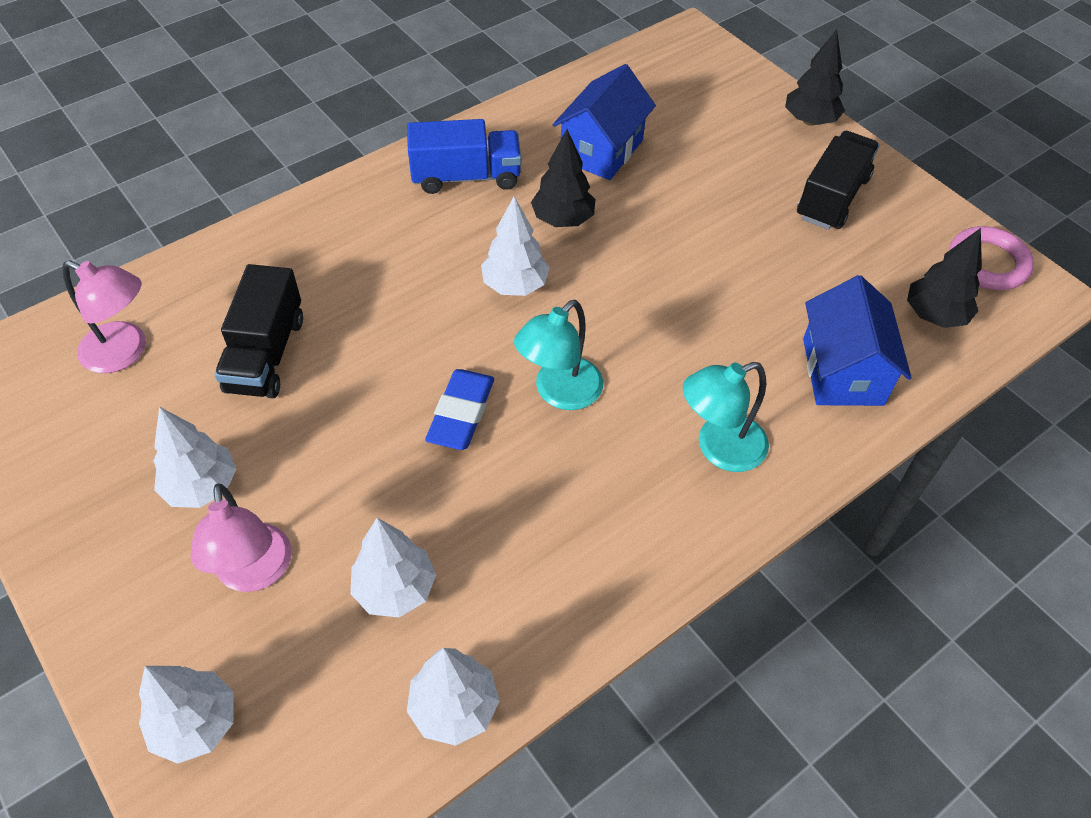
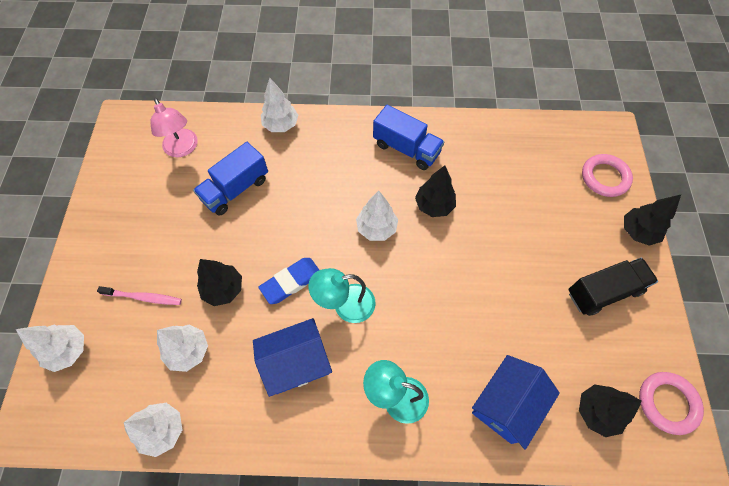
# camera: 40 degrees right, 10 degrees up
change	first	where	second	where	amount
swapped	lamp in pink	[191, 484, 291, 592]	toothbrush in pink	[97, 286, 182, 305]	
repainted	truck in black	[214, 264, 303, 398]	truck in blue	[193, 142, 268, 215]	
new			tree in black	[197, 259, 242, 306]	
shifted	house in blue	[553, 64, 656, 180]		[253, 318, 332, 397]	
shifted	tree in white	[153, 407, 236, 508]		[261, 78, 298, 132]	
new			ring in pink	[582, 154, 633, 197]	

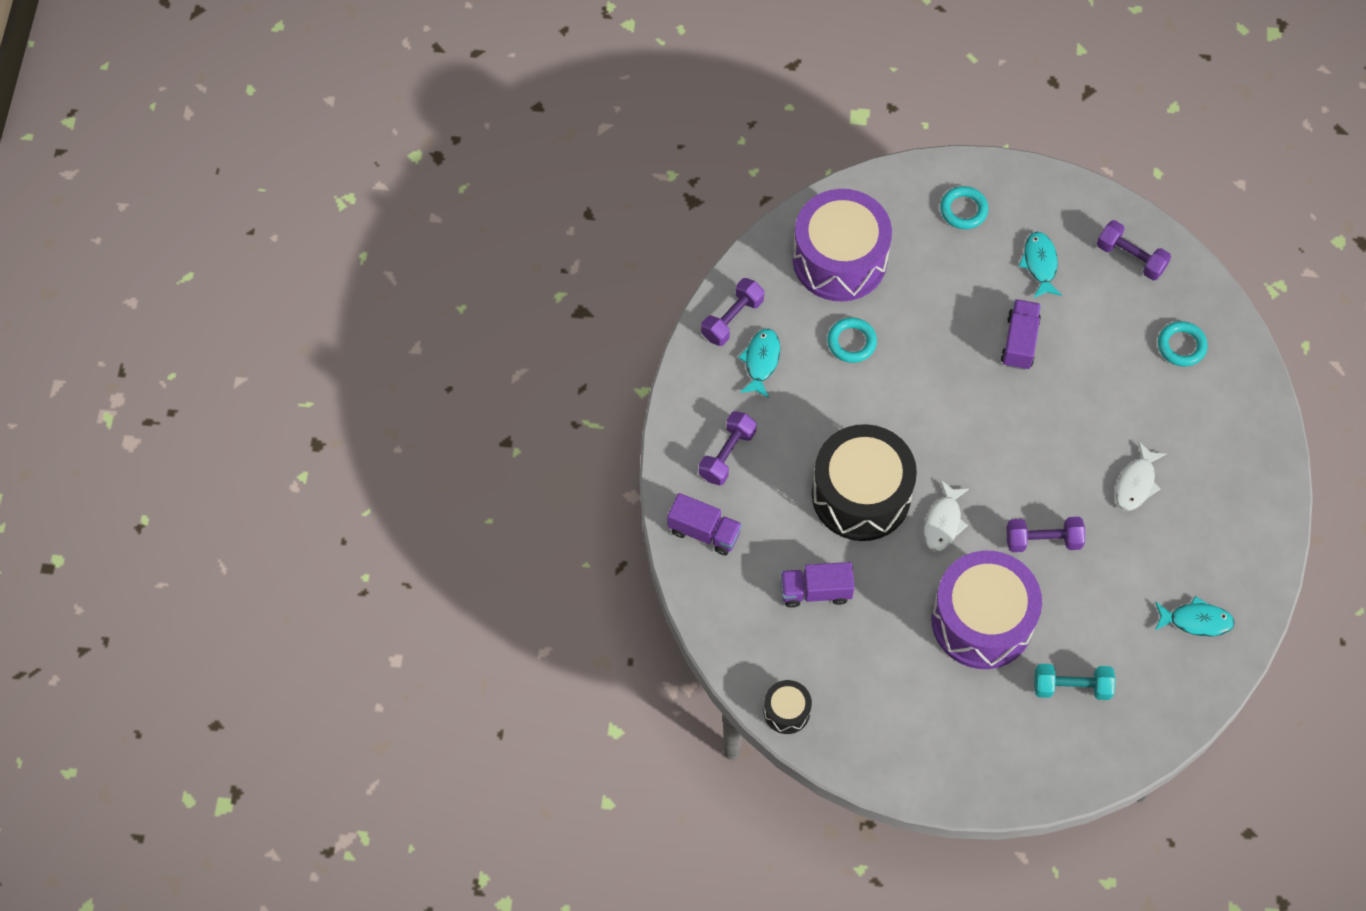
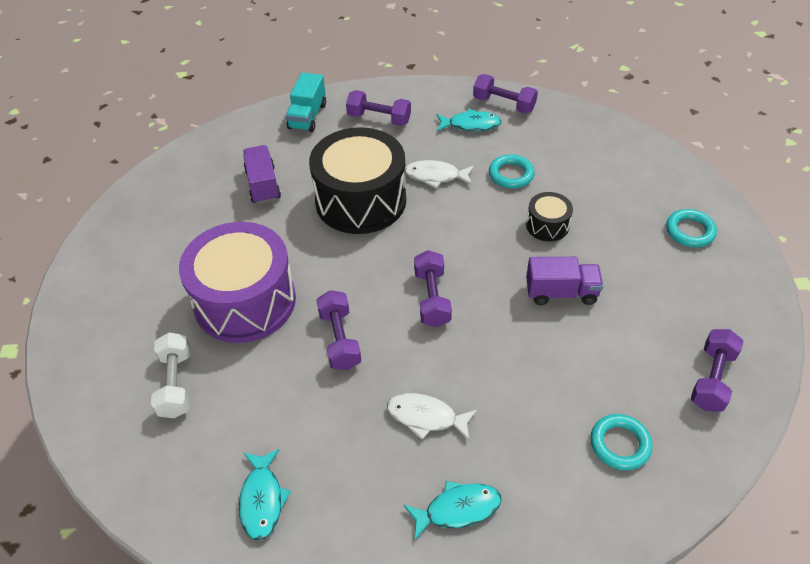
# camera: 80 degrees right, 15 degrees down
change	first	where	second	where	amount
repainted	dumbbell in turquoise	[1034, 664, 1115, 700]	dumbbell in white	[151, 332, 191, 418]	
repainted	truck in purple	[667, 493, 742, 555]	truck in turquoise	[286, 72, 326, 132]	
shifted	fish in turquoise	[1019, 232, 1062, 298]		[404, 481, 502, 541]	
shifted	fish in white	[924, 480, 969, 552]		[405, 160, 474, 188]	
new			dumbbell in purple	[414, 250, 452, 327]	
shifted	drum in black	[763, 680, 812, 734]		[526, 192, 573, 241]	
gone	drum in purple	[793, 189, 892, 302]			

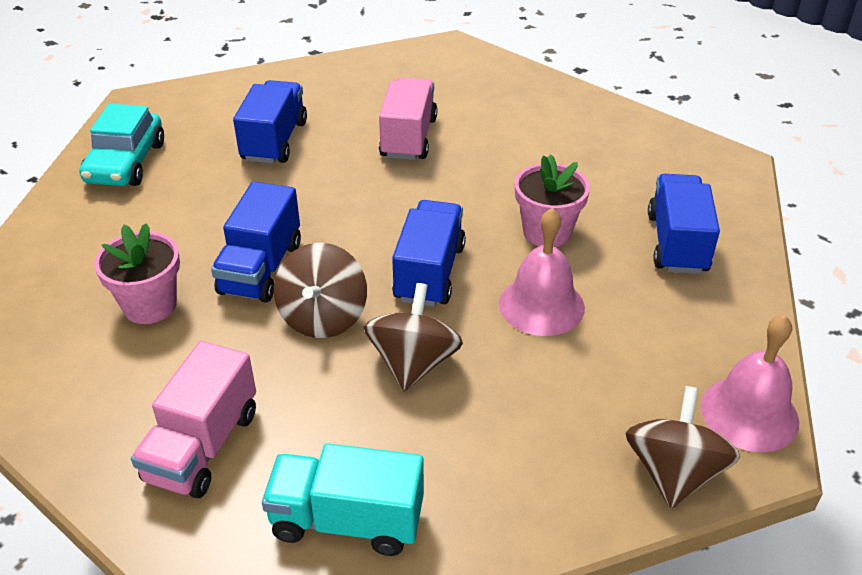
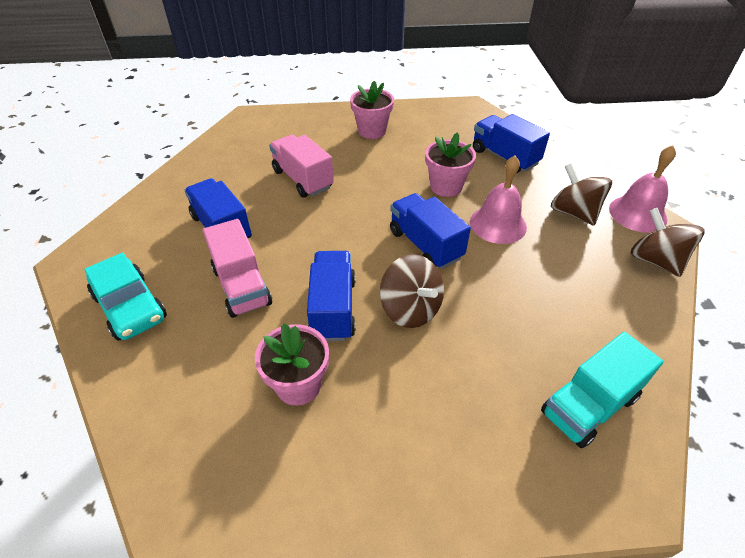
# camera: 45 degrees left, 5 degrees up
change	first	where	second	where	amount
shifted	truck in pink	[131, 341, 256, 498]		[203, 219, 272, 318]	
rotated	truck in blue	[211, 182, 301, 303]		[307, 251, 356, 341]	150 degrees counterclockwise
new			flower pot in pink	[350, 81, 394, 139]	
shifted	spinning top in brown	[364, 283, 463, 392]		[551, 163, 612, 225]	

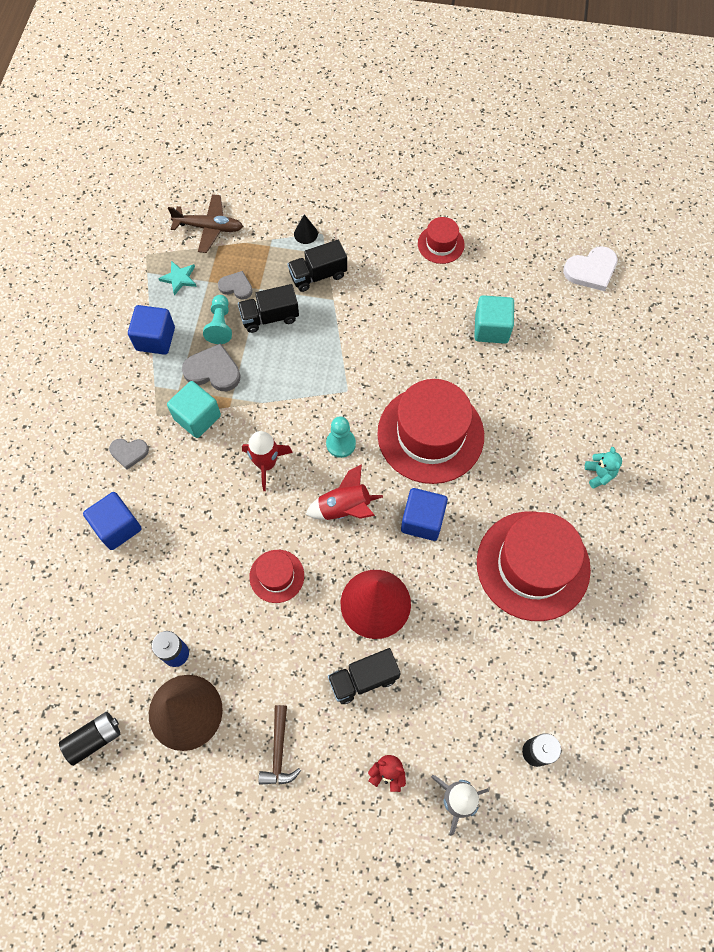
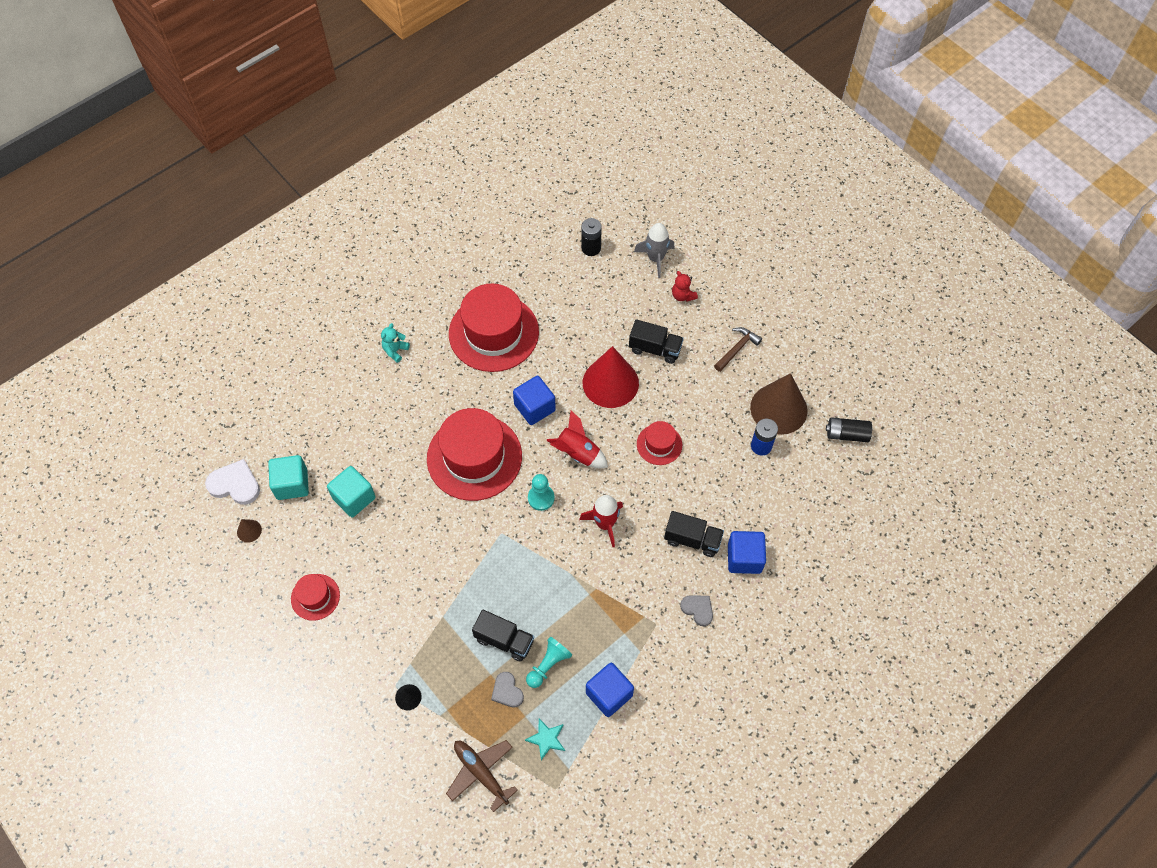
# camera: 140 degrees left, 5 degrees down
change	first	where	second	where	amount
new			cone in brown	[237, 519, 262, 543]	
shifted	cube in turquoise	[167, 381, 221, 438]		[268, 455, 309, 500]	
shifted	truck in black	[287, 240, 347, 292]		[664, 511, 724, 557]	
gone	heart in grey	[182, 343, 241, 391]			

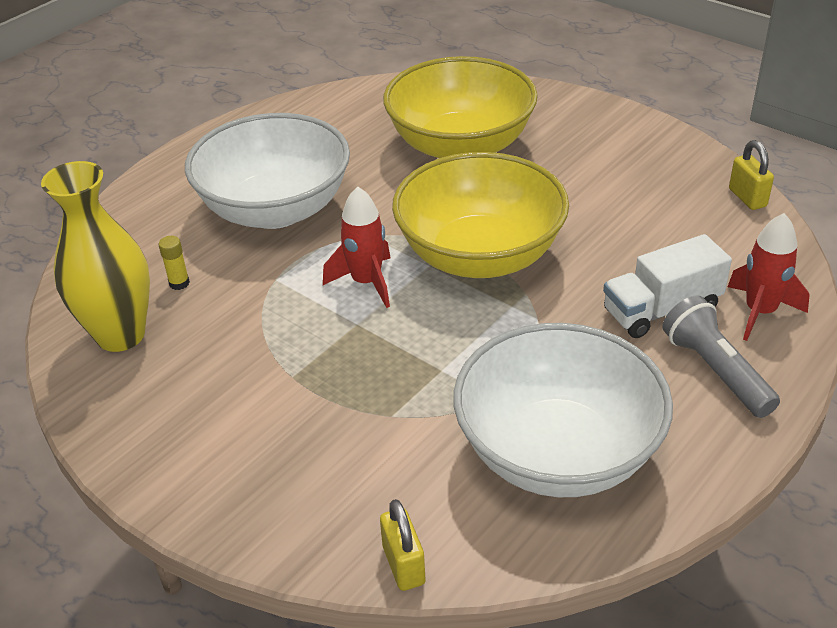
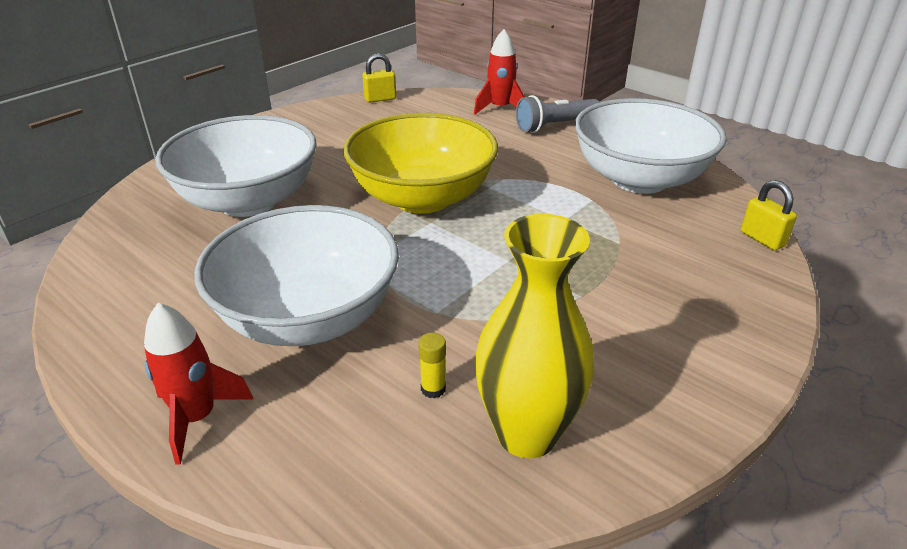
# camera: 90 degrees left, 5 degrees down
change	first	where	second	where	amount
shifted	rocket in red	[323, 186, 390, 308]		[144, 303, 254, 465]	
repainted	bowl in yellow	[383, 56, 538, 158]	bowl in white	[155, 115, 317, 217]	
rotated	padlock in yellow	[380, 499, 426, 591]		[741, 180, 797, 250]	75 degrees clockwise
gone	truck in white	[603, 234, 732, 338]			

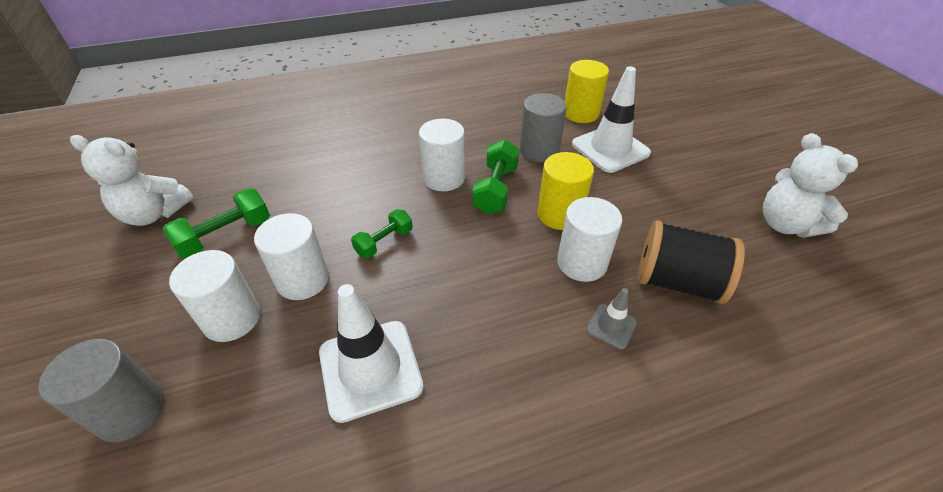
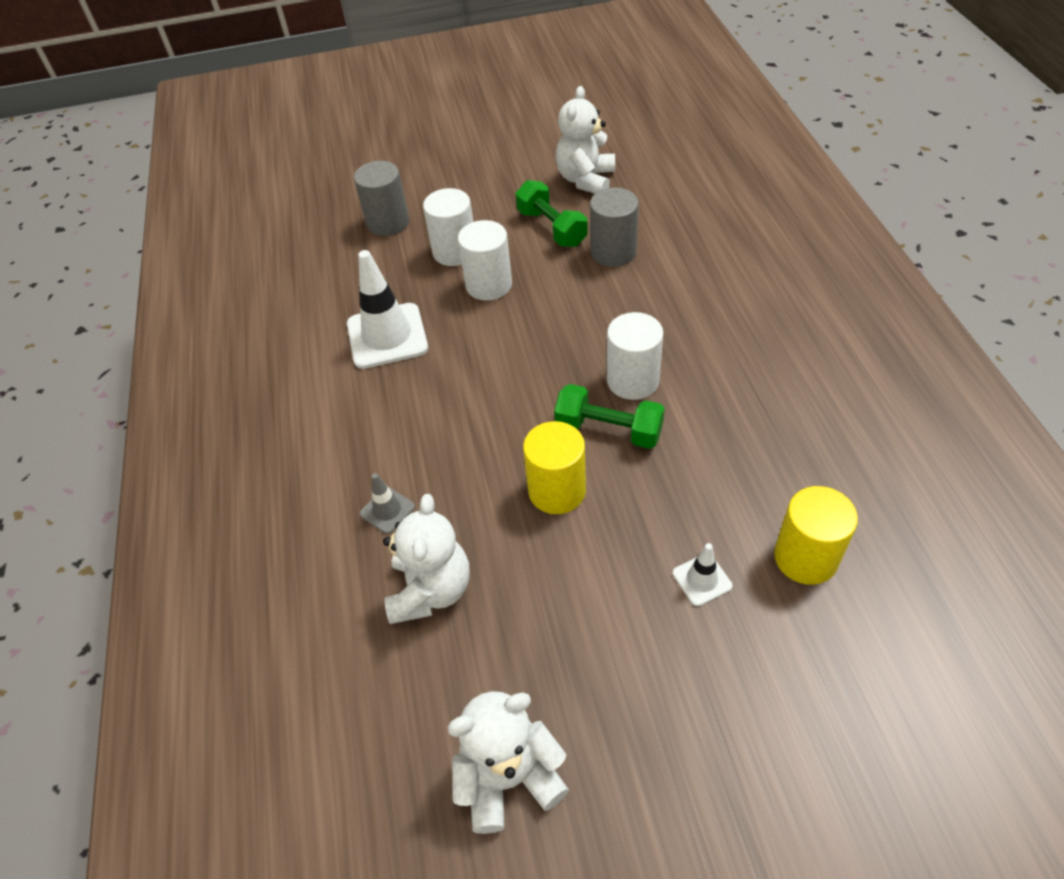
# camera: 100 degrees right, 5 degrees up
change	first	where	second	where	amount
swapped	spool in black	[638, 220, 745, 304]	teddy bear in white	[383, 494, 470, 624]	
shifted	cylinder in grey	[520, 93, 567, 162]		[590, 188, 639, 267]	
scaled	traffic cone in white	[572, 67, 651, 173]		[673, 543, 733, 606]	x0.49
gone	dumbbell in green	[351, 209, 413, 258]			
gone	cylinder in white	[557, 197, 622, 282]			

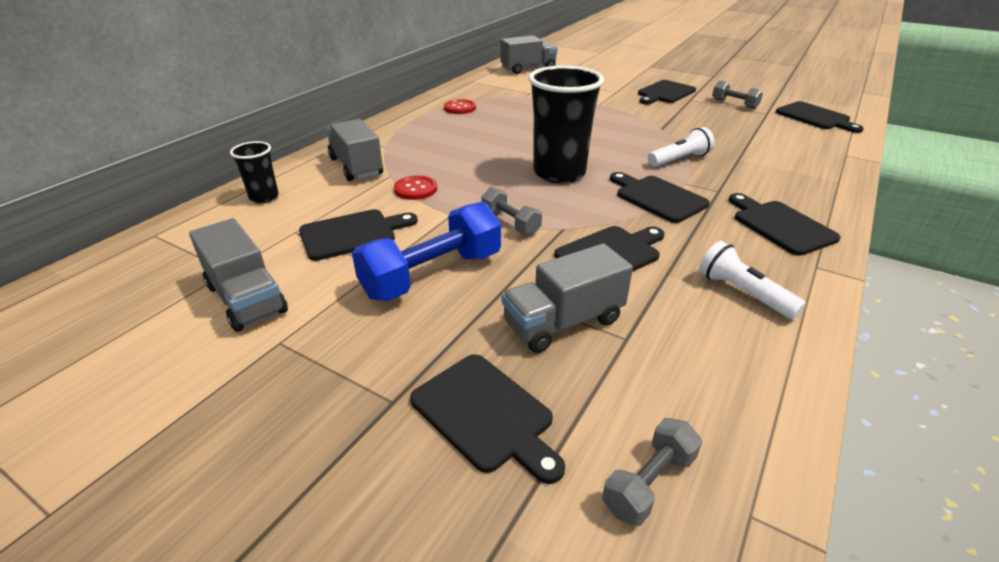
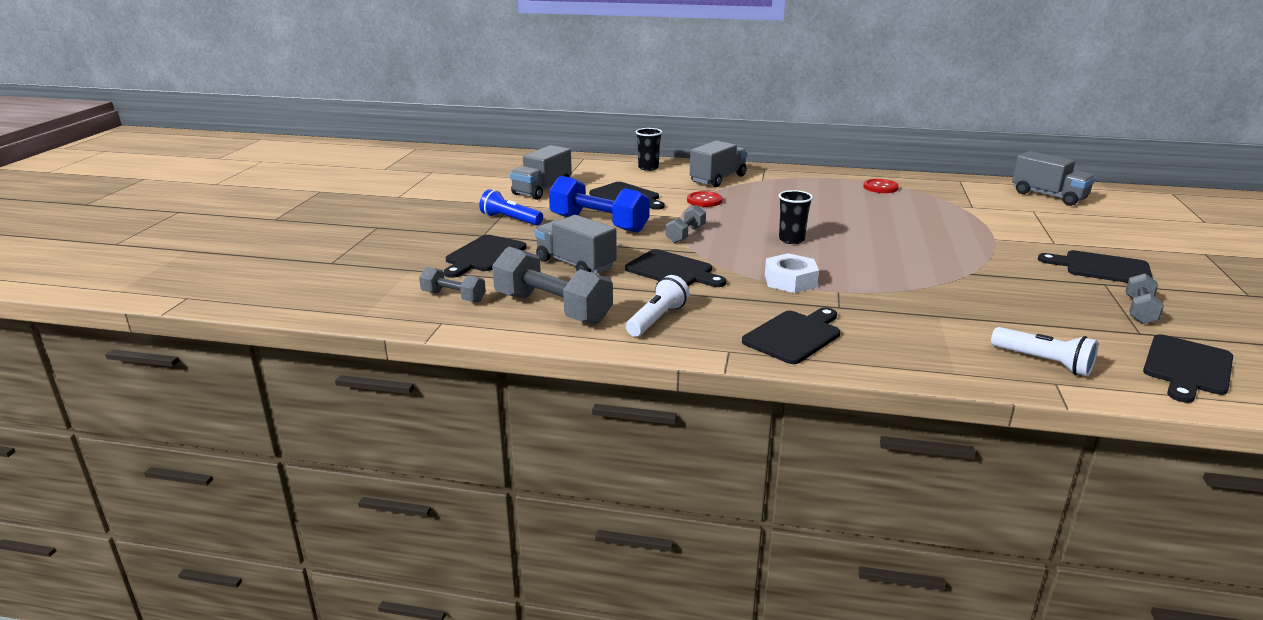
# camera: 70 degrees right, 10 degrees down
change	first	where	second	where	amount
new			flashlight in blue	[479, 189, 543, 226]	
new			dumbbell in grey	[492, 247, 613, 324]	
swapped	cutting board in black	[610, 172, 710, 223]	nut in white	[765, 253, 819, 293]	
scaled	cup in black	[528, 65, 604, 183]		[779, 190, 813, 244]	x0.50
shifted	flashlight in white	[648, 127, 715, 167]		[991, 327, 1098, 376]	

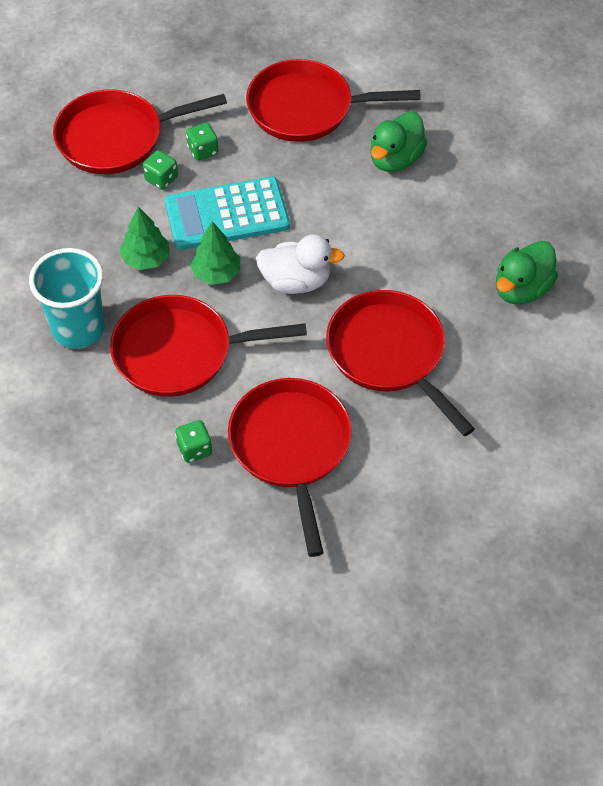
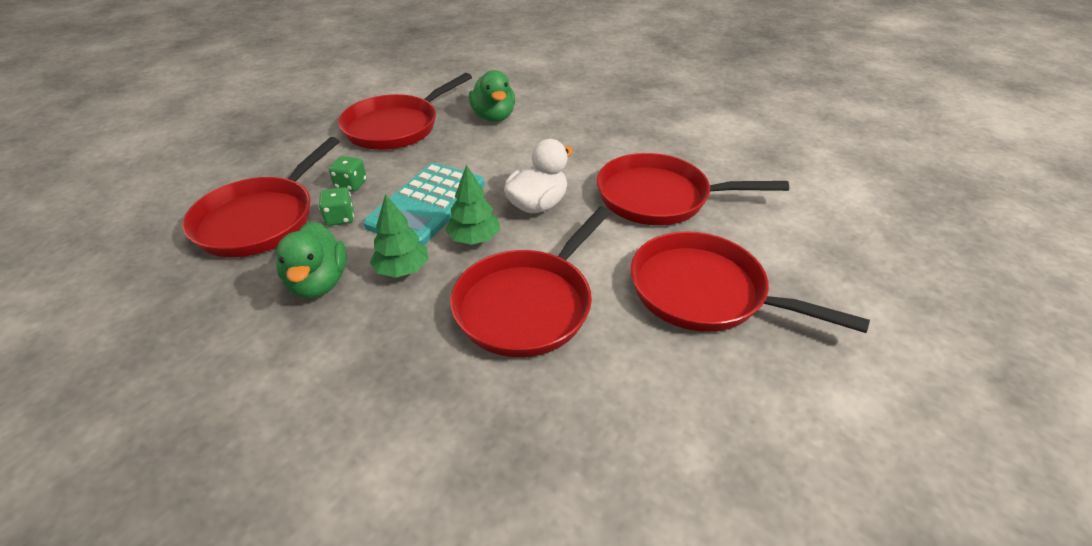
# camera: 50 degrees left, 15 degrees down
change	first	where	second	where	amount
shifted	duck in green	[496, 241, 558, 305]		[276, 221, 347, 298]	
gone	cup in turquoise	[29, 248, 105, 349]			
gone	dice in green	[175, 420, 212, 463]			

